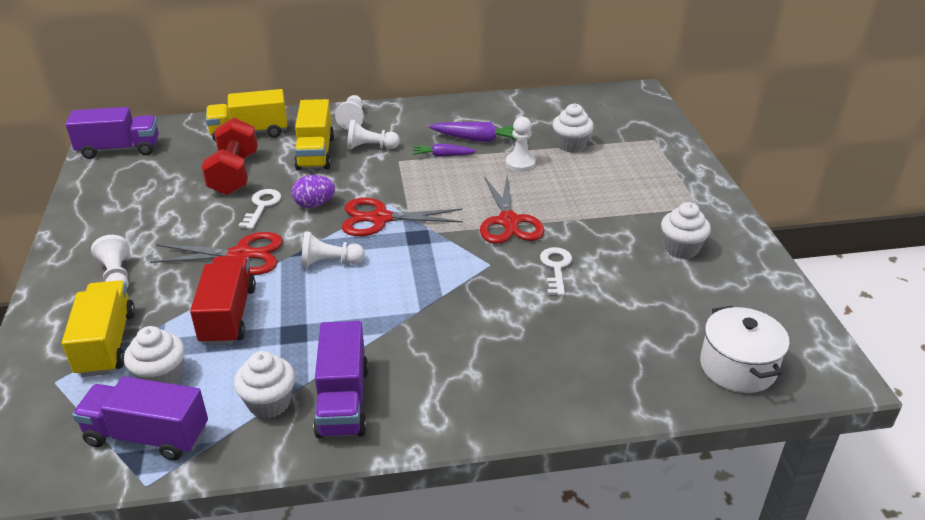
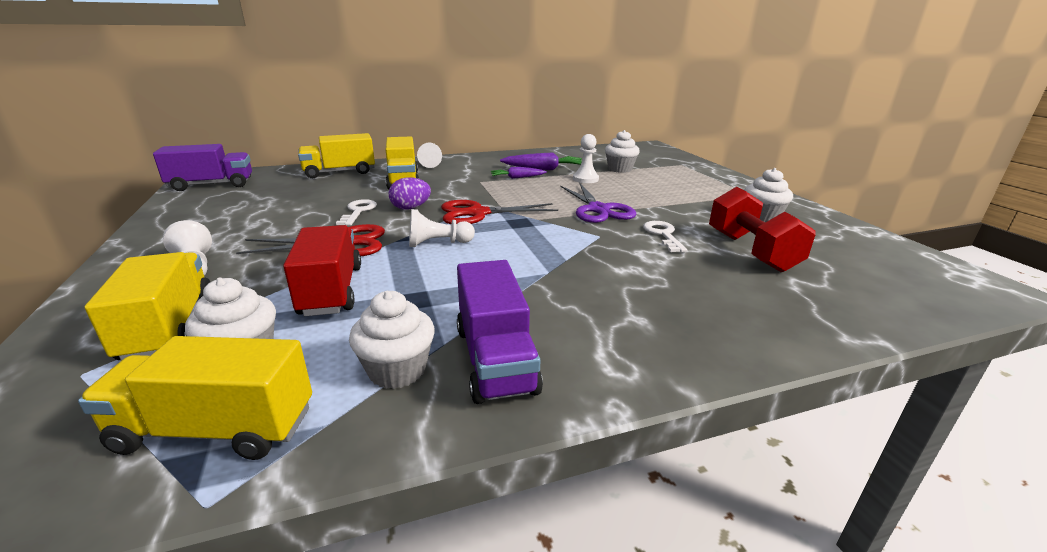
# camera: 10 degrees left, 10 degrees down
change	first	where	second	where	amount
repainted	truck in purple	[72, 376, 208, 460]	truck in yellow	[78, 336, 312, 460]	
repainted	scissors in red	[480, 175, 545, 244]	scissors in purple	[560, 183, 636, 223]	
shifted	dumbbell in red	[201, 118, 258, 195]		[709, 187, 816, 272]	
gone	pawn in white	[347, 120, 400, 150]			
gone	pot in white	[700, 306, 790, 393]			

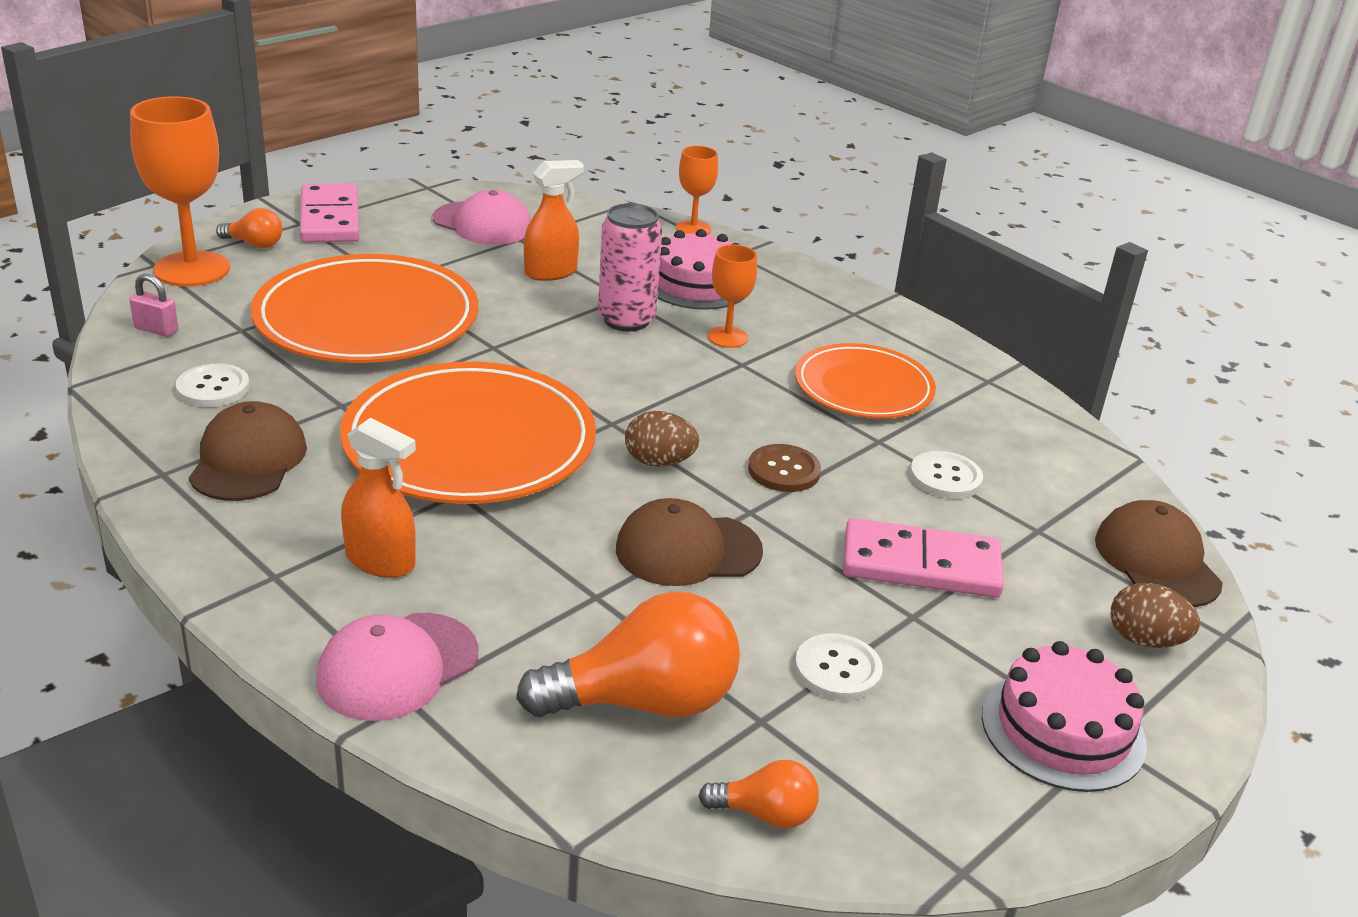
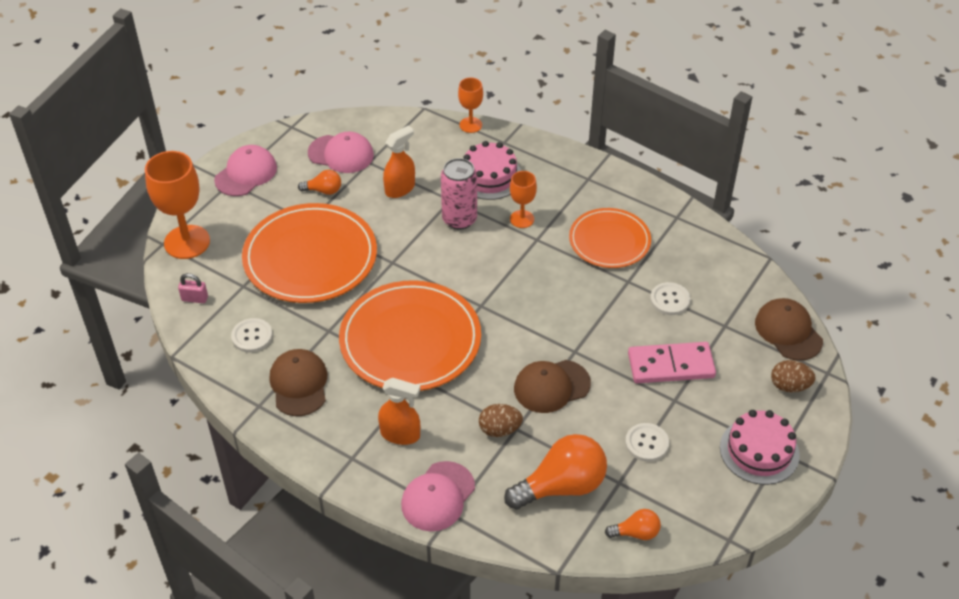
# camera: 10 degrees left, 15 degrees up
change	first	where	second	where	amount
swapped	domino in pink	[300, 183, 359, 243]	cap in pink	[214, 145, 277, 196]	
shifted	light bulb in orange	[216, 208, 283, 248]		[298, 170, 341, 195]	
shifted	egg in brown	[625, 411, 699, 467]		[479, 404, 523, 437]	
gone	button in brown	[748, 444, 821, 492]			

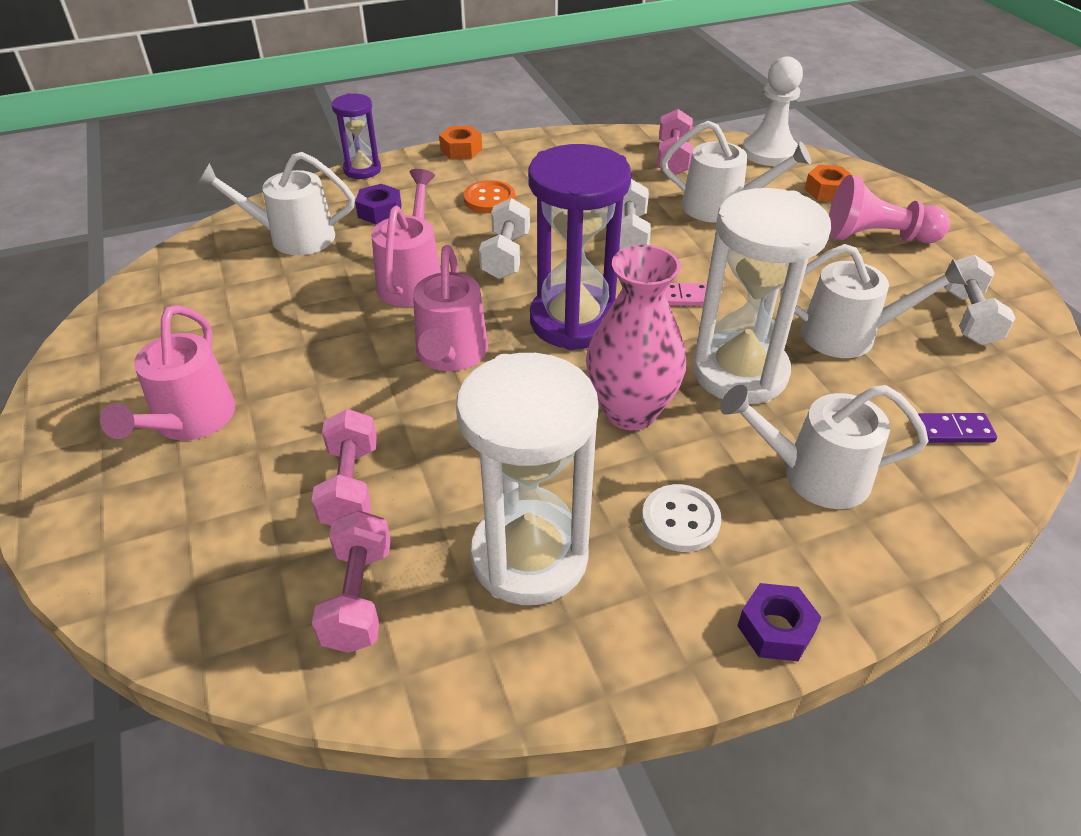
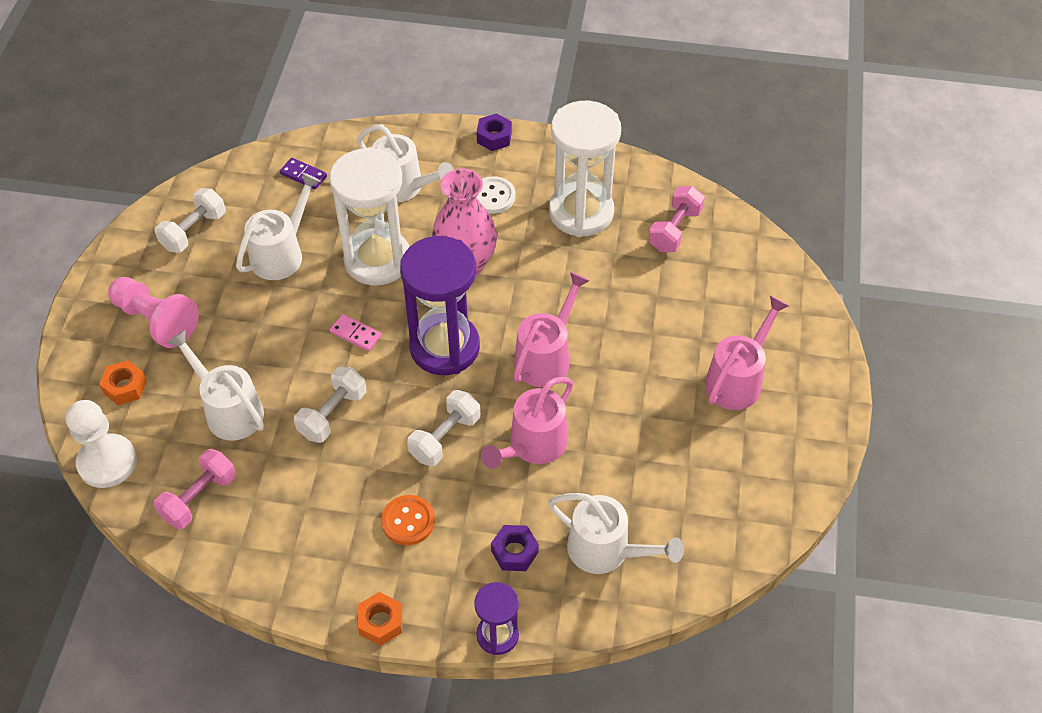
# camera: 150 degrees left, 10 degrees up
change	first	where	second	where	amount
rotated	watering can in white	[780, 244, 967, 358]		[236, 173, 321, 280]	90 degrees clockwise
gone	dumbbell in pink	[312, 409, 377, 525]			

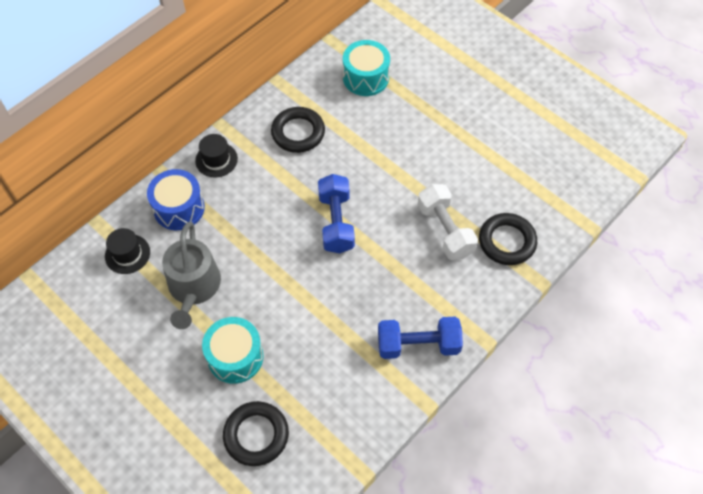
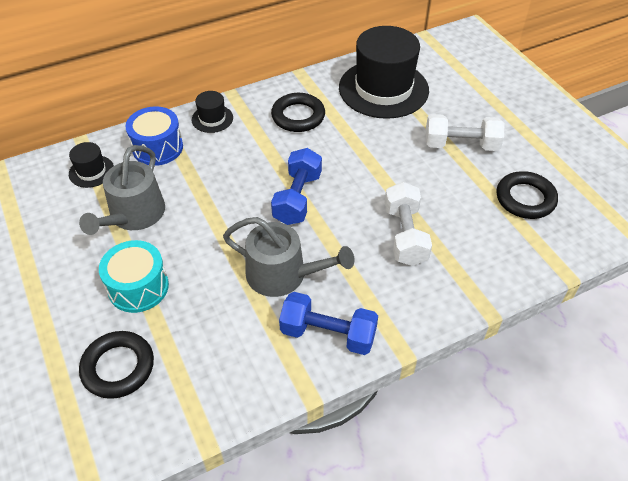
# camera: 20 degrees right, 10 degrees down
change	first	where	second	where	amount
new			watering can in grey	[223, 217, 355, 297]	
swapped	drum in turquoise	[343, 40, 390, 96]	hat in black	[339, 26, 429, 119]	
new			dumbbell in white	[425, 114, 504, 151]	
shifted	ring in black	[479, 213, 537, 265]		[496, 171, 558, 219]	

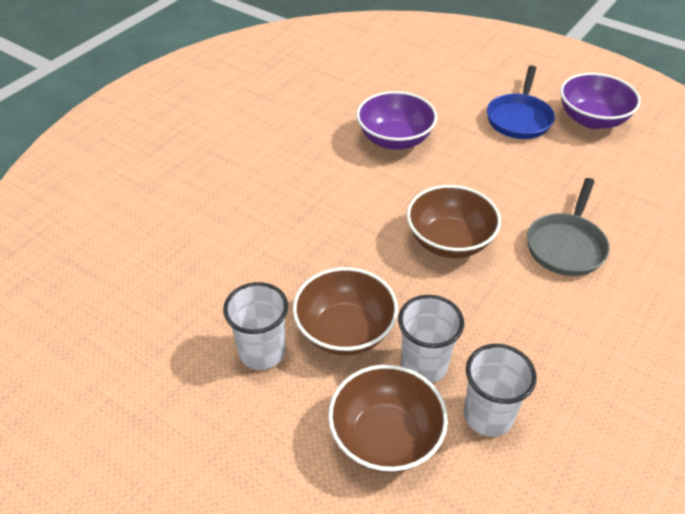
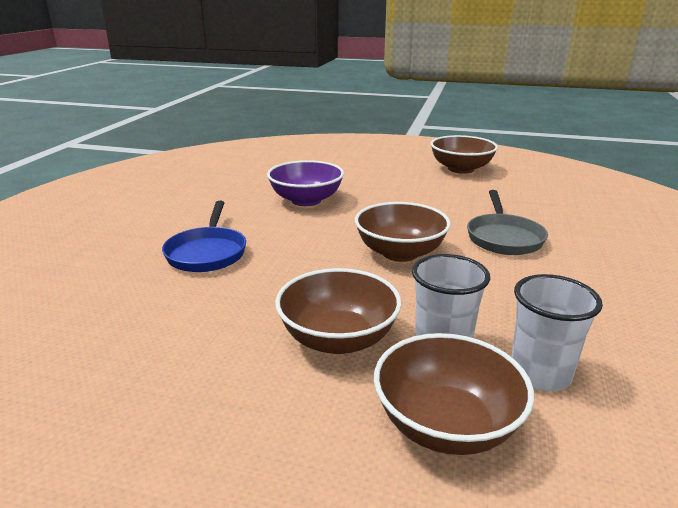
# camera: 20 degrees left, 20 degrees down
change	first	where	second	where	amount
shifted	pan in blue	[487, 66, 555, 139]		[162, 201, 246, 272]	
repainted	bowl in purple	[560, 73, 641, 129]	bowl in brown	[430, 135, 498, 174]	
gone	cup in white	[223, 282, 288, 370]			

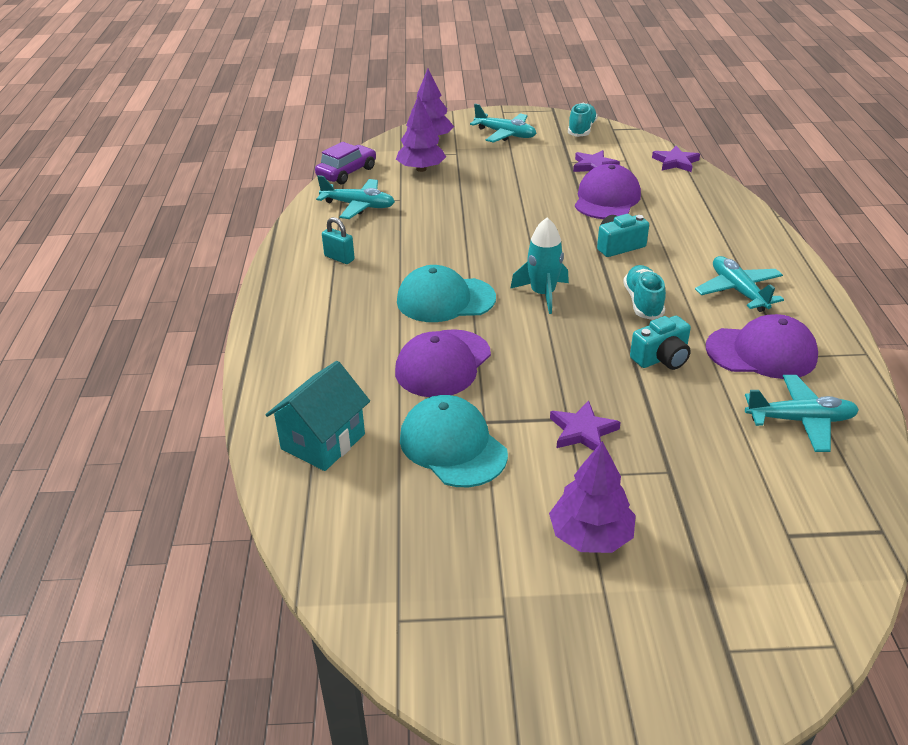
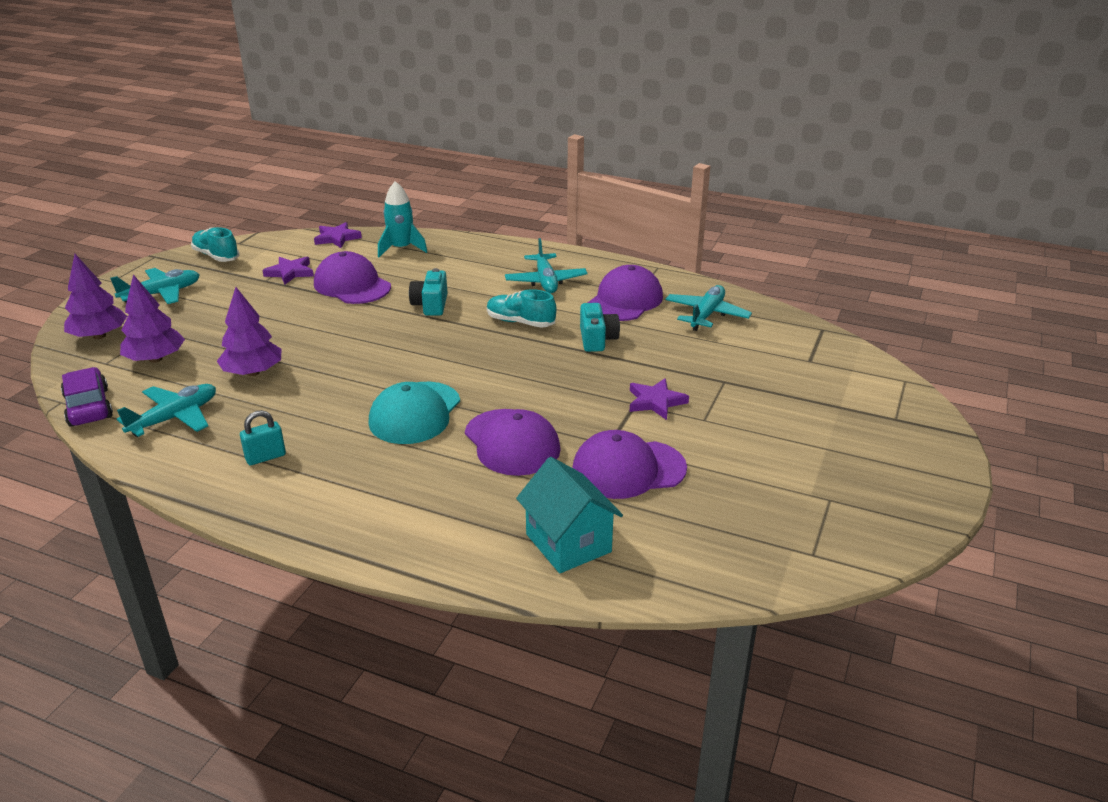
# camera: 65 degrees left, 5 degrees down
change	first	where	second	where	amount
shifted	tree in purple	[549, 441, 636, 553]		[217, 287, 282, 376]	
shifted	rocket in turquoise	[510, 217, 569, 314]		[378, 181, 427, 257]	
rotated	plane in turquoise	[695, 256, 784, 312]		[505, 238, 587, 293]	105 degrees counterclockwise
repainted	cap in turquoise	[400, 395, 508, 487]	cap in purple	[572, 430, 687, 499]	

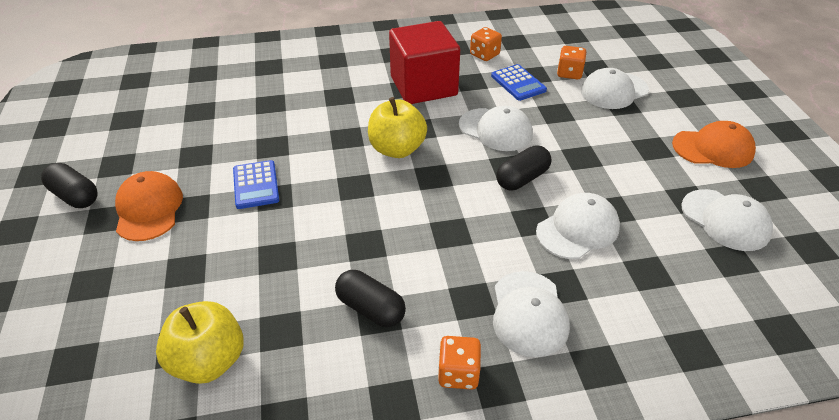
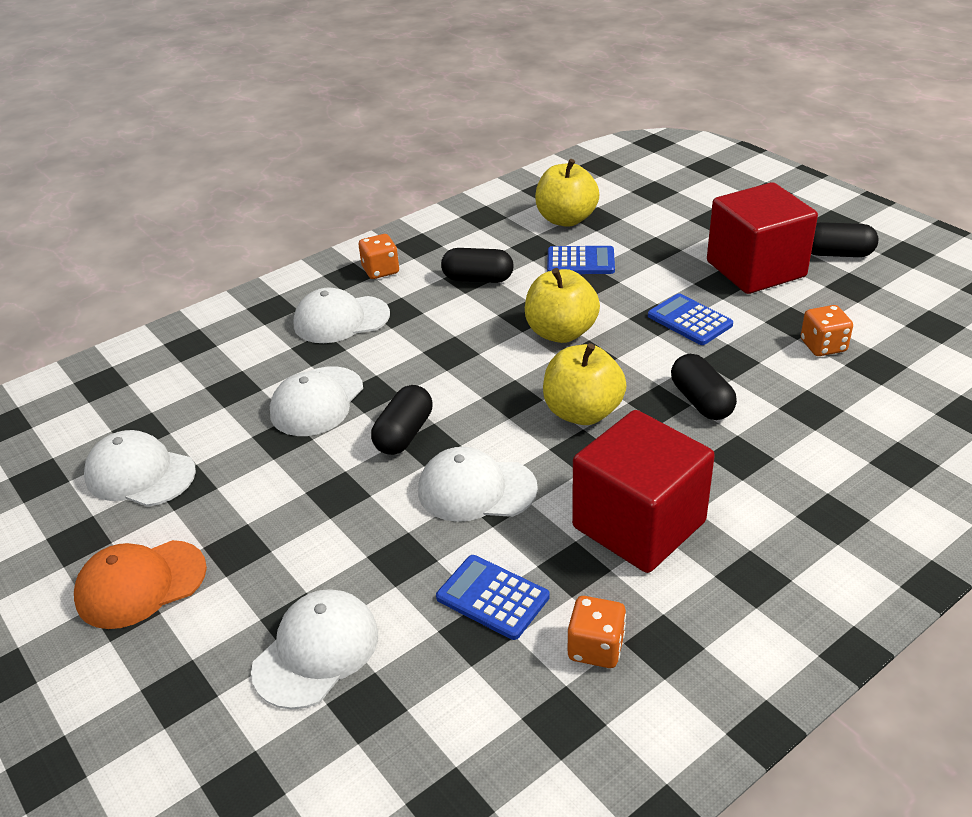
# camera: 155 degrees right, 5 degrees down
change	first	where	second	where	amount
rotated	cap in white	[493, 271, 570, 357]		[293, 288, 390, 343]	75 degrees counterclockwise
new			apple in yellow	[525, 268, 600, 343]	
new			calculator in blue	[547, 246, 615, 274]	
new			capsule in black	[671, 354, 737, 420]	
swapped	cap in orange	[115, 171, 183, 241]	cube in red	[707, 182, 818, 294]	
shifted	dice in orange	[557, 46, 587, 80]		[801, 305, 853, 356]	

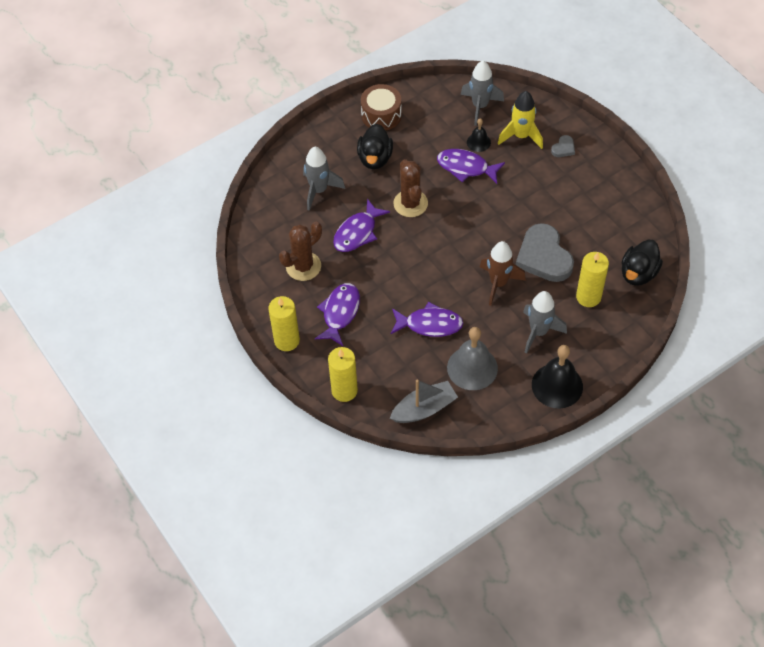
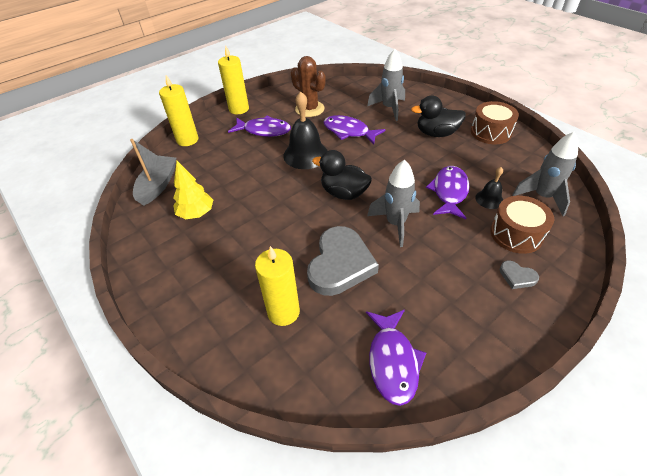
# camera: 85 degrees right, 10 degrees down
change	first	where	second	where	amount
rotated	boat in grey	[390, 380, 458, 423]		[130, 139, 176, 206]	135 degrees counterclockwise
swapped	bell in grey	[447, 327, 498, 390]	tree in yellow	[173, 161, 213, 219]	
shifted	bell in black	[532, 345, 583, 409]		[283, 91, 327, 169]	
rotated	heart in grey	[516, 223, 574, 282]		[307, 226, 379, 296]	135 degrees clockwise
shifted	duck in black	[622, 240, 663, 286]		[312, 150, 372, 200]	
shifted	fish in purple	[391, 302, 463, 337]		[366, 310, 426, 406]	
shifted	rocket in grey	[523, 291, 567, 354]		[367, 160, 420, 247]	
swapped	rocket in yellow	[498, 91, 543, 149]	drum in brown	[490, 196, 554, 254]	
gone	cactus in brown	[393, 159, 428, 217]			
gone	rocket in brown	[480, 241, 526, 306]			

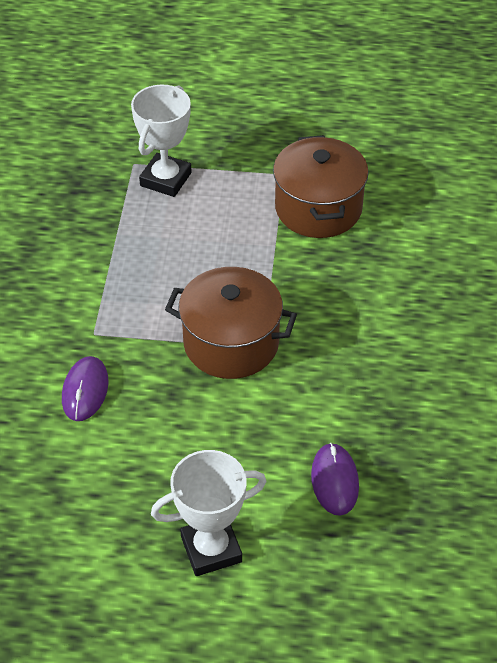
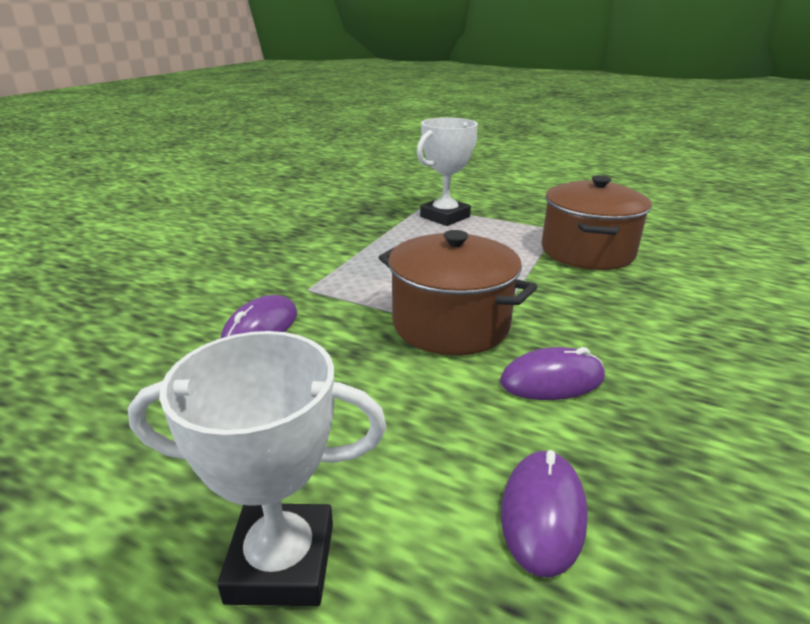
# camera: 20 degrees right, 20 degrees down
change	first	where	second	where	amount
new			mouse in purple	[500, 347, 605, 400]	

